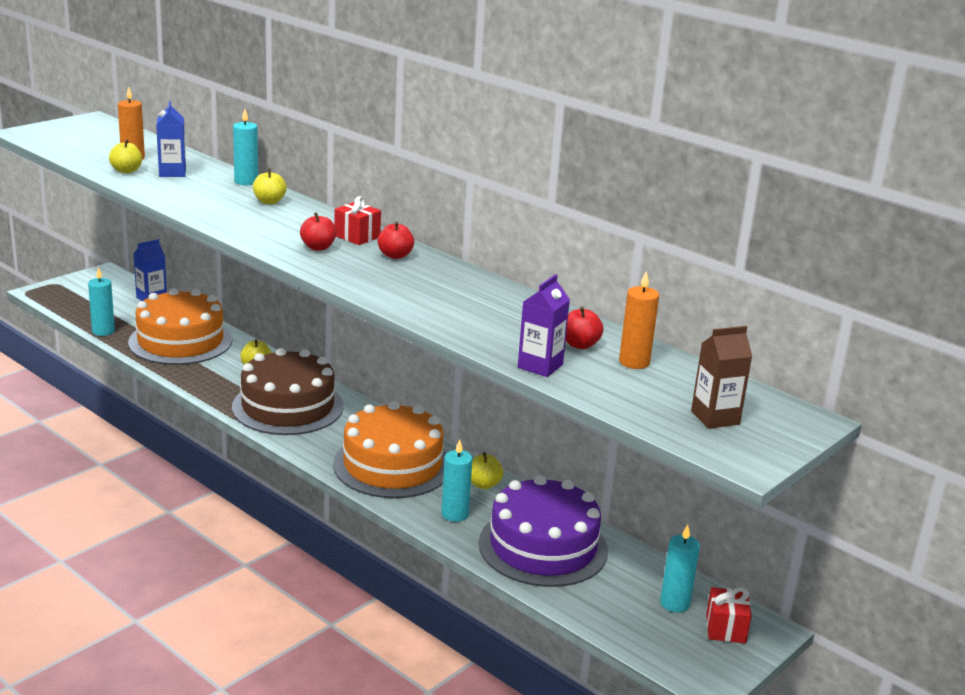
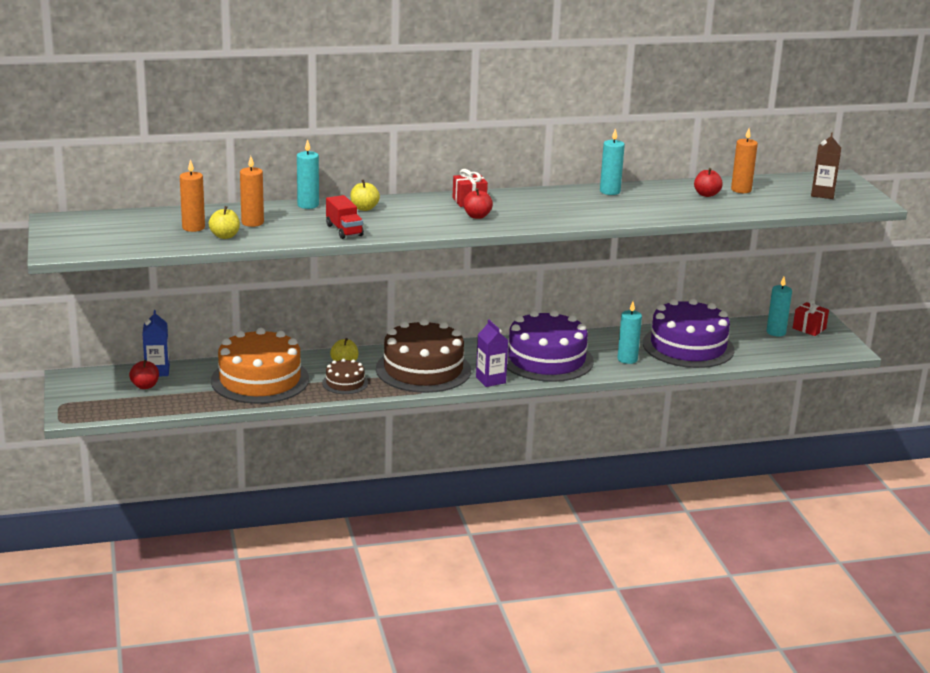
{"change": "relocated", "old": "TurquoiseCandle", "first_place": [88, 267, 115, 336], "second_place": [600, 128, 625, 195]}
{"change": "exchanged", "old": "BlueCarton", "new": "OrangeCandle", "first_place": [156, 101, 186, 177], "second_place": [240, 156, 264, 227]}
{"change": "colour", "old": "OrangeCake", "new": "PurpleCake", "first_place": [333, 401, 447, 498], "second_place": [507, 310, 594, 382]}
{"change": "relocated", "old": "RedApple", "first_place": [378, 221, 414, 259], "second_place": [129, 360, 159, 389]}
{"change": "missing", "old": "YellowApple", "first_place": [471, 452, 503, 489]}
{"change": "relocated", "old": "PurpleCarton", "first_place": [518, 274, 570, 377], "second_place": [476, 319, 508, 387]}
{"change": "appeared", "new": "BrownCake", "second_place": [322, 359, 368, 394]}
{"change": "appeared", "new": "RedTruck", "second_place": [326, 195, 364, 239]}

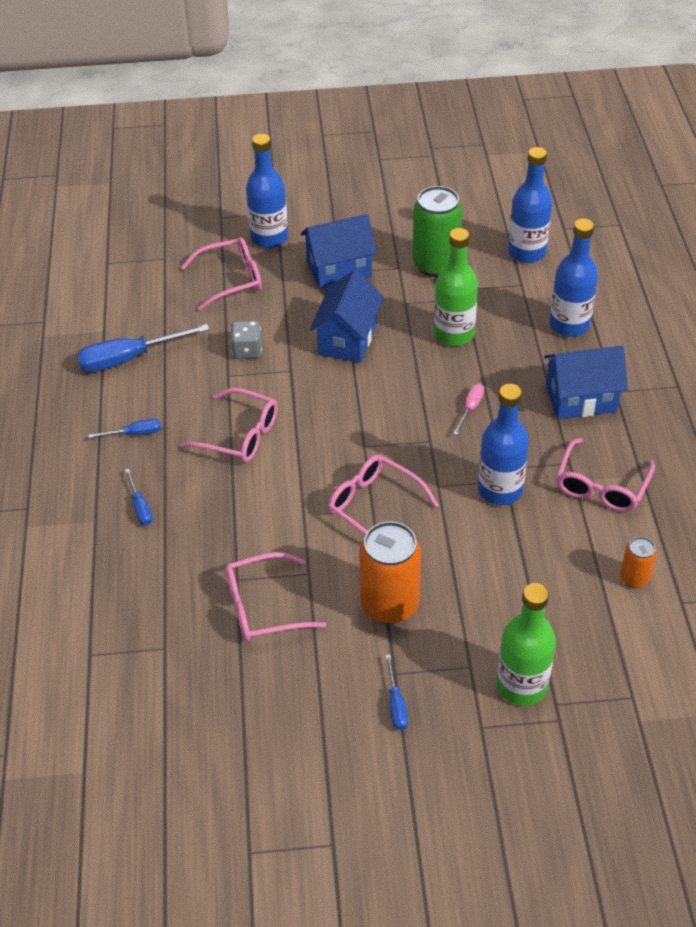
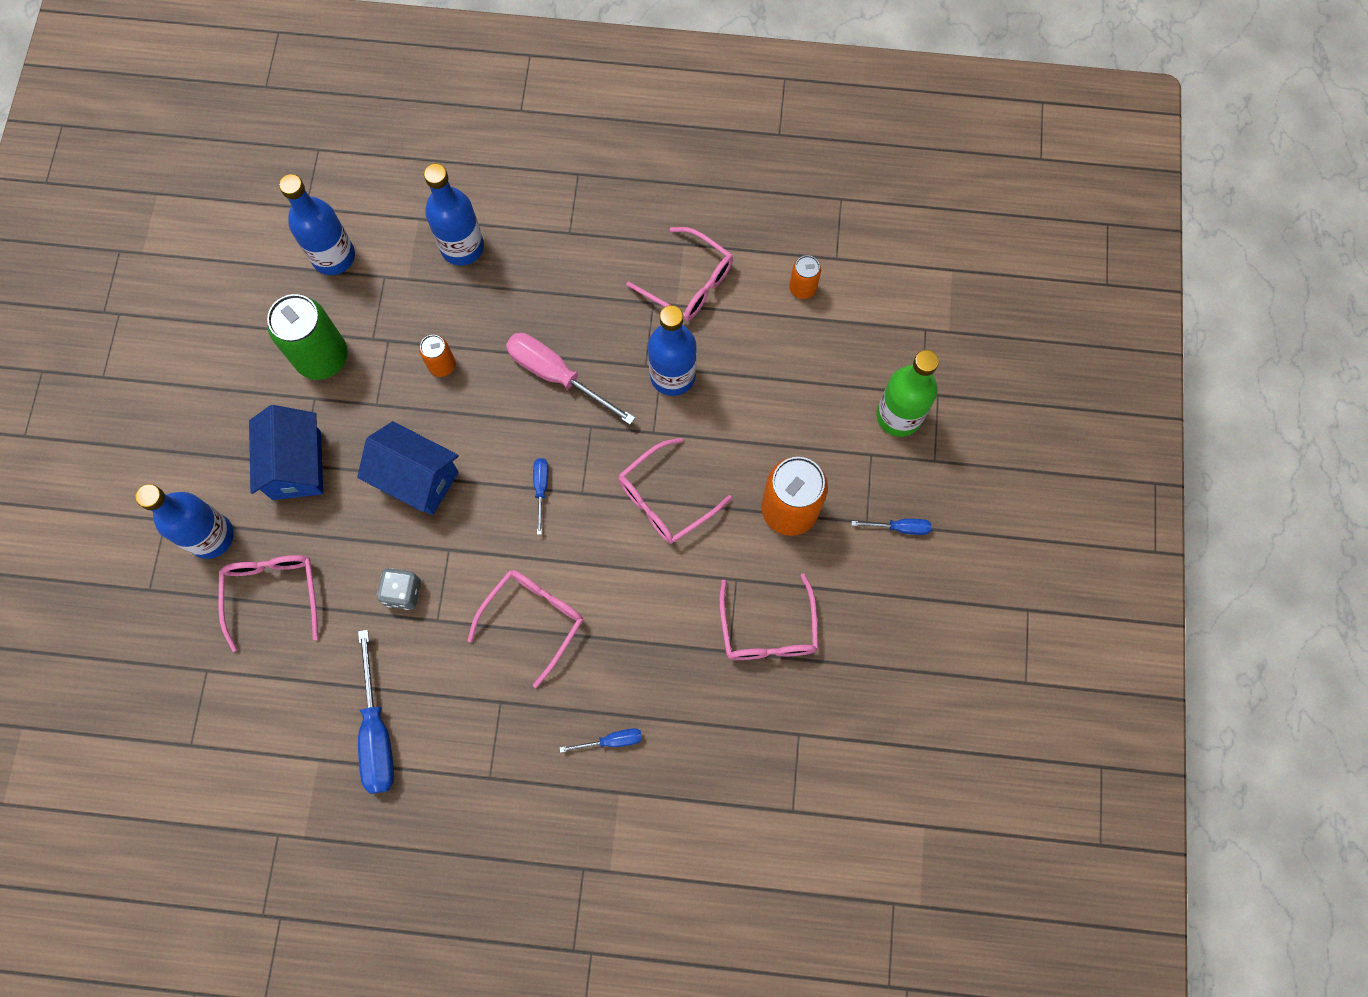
{"change": "relocated", "old": "BlueScrewdriver", "first_place": [89, 419, 161, 438], "second_place": [533, 458, 549, 535]}
{"change": "exchanged", "old": "GreenBottle", "new": "OrangeCan", "first_place": [434, 228, 478, 346], "second_place": [419, 335, 455, 377]}
{"change": "size", "old": "PinkScrewdriver", "first_place": [453, 384, 484, 435], "second_place": [506, 333, 635, 425], "factor": 1.97}
{"change": "missing", "old": "BlueHouse", "first_place": [544, 346, 628, 419]}

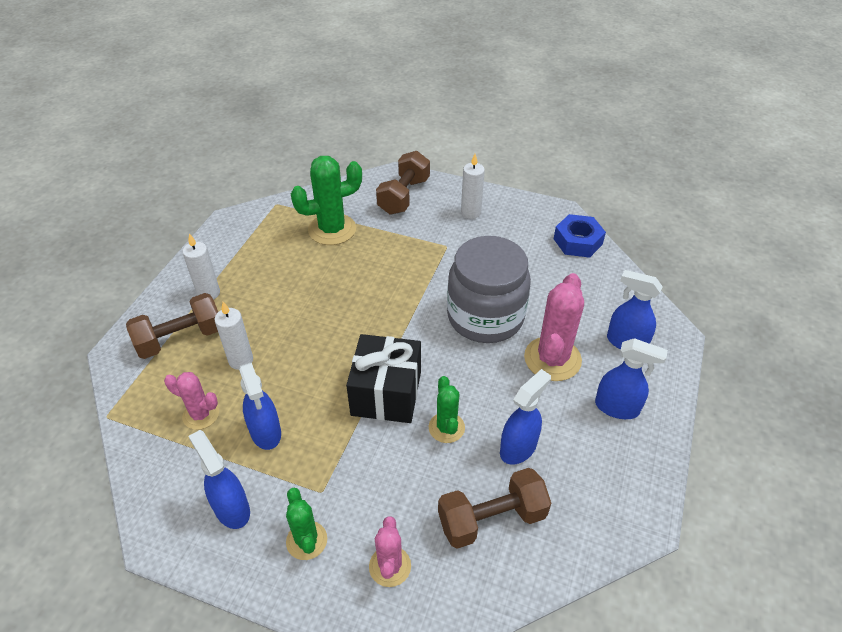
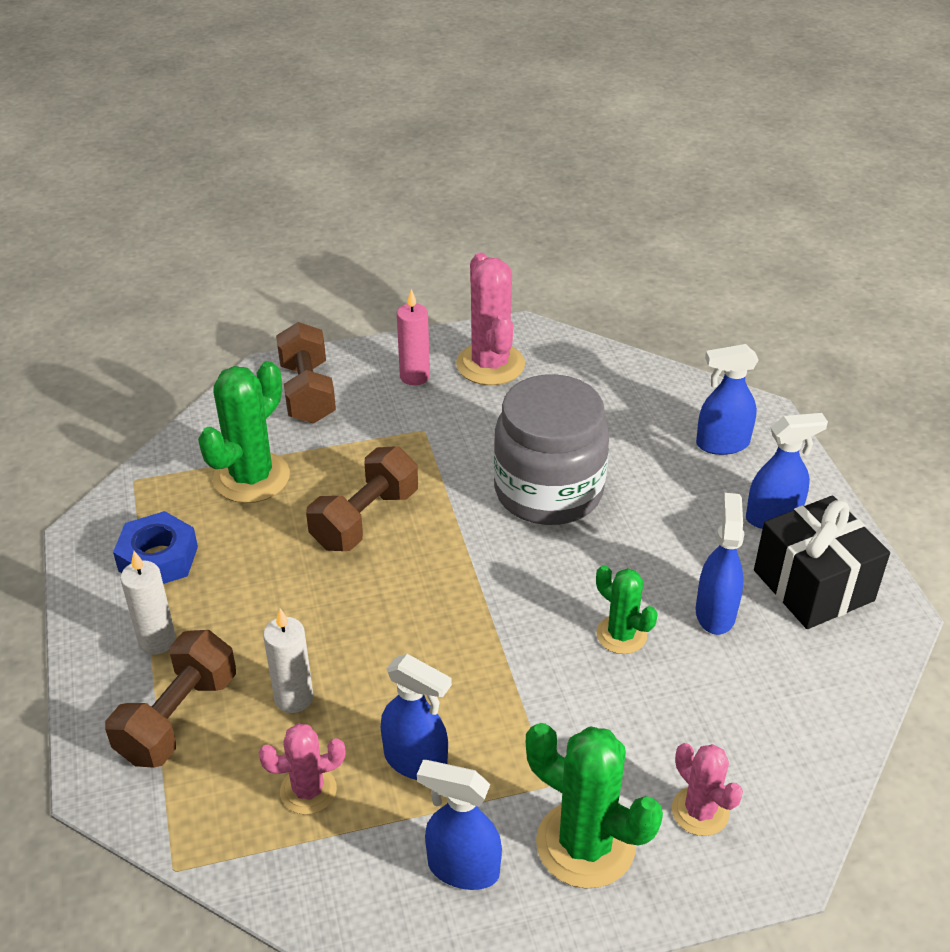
{"change": "size", "old": "GreenCactus", "first_place": [286, 488, 327, 560], "second_place": [526, 723, 663, 889], "factor": 1.7}
{"change": "relocated", "old": "BlackGift", "first_place": [346, 334, 421, 423], "second_place": [754, 496, 890, 629]}
{"change": "relocated", "old": "BrownDumbbell", "first_place": [438, 468, 551, 549], "second_place": [306, 446, 418, 551]}
{"change": "colour", "old": "WhiteCandle", "new": "PinkCandle", "first_place": [461, 154, 485, 219], "second_place": [397, 289, 430, 386]}
{"change": "relocated", "old": "PinkCactus", "first_place": [524, 273, 584, 381], "second_place": [456, 253, 525, 385]}
{"change": "relocated", "old": "BlueNut", "first_place": [554, 214, 606, 258], "second_place": [113, 511, 198, 584]}

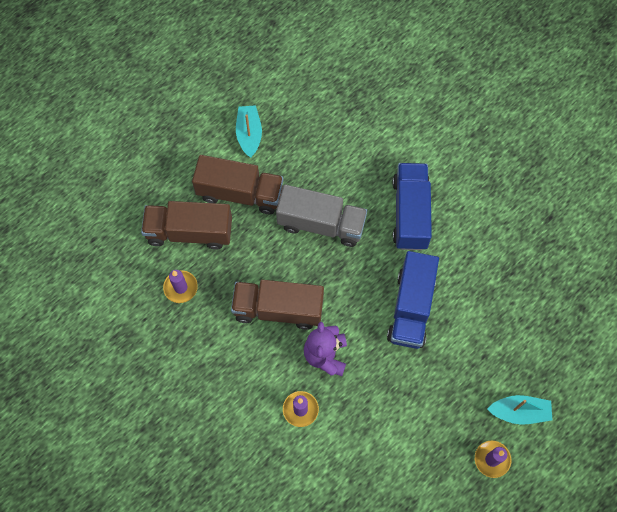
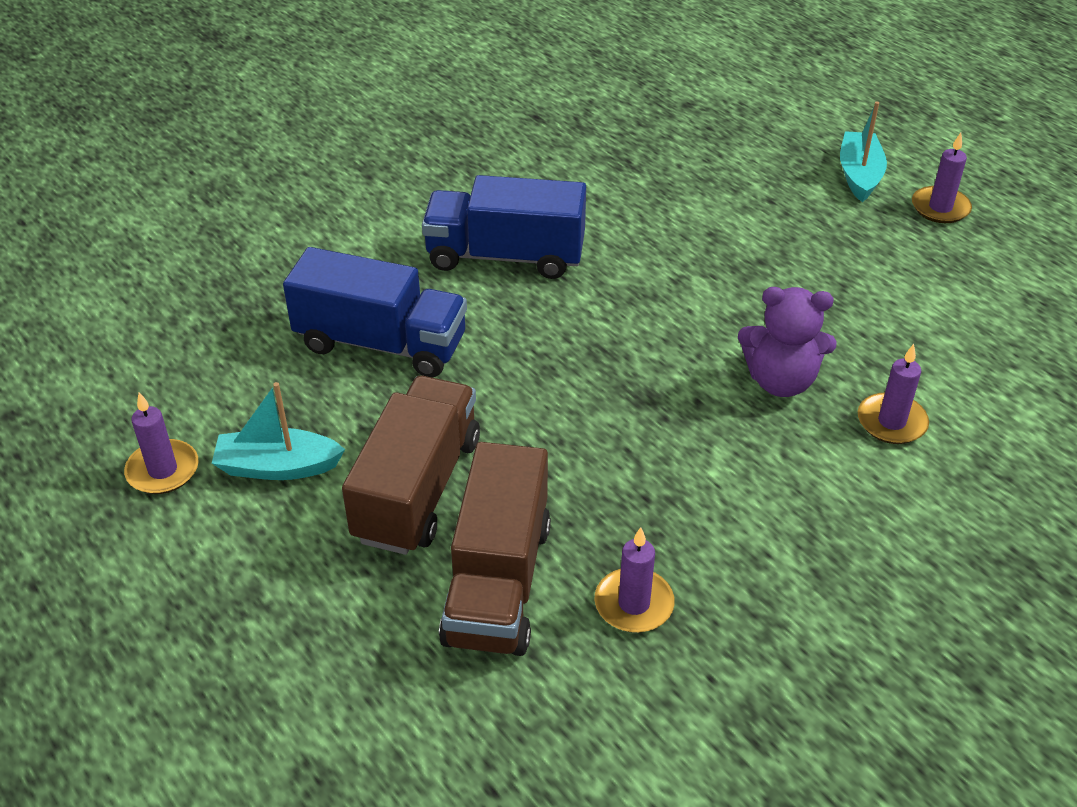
{"change": "missing", "old": "BrownTruck", "first_place": [231, 280, 324, 330]}
{"change": "missing", "old": "GreyTruck", "first_place": [276, 184, 367, 247]}
{"change": "relocated", "old": "BlueTruck", "first_place": [387, 251, 439, 349], "second_place": [283, 247, 467, 378]}
{"change": "appeared", "new": "PurpleCandle", "second_place": [124, 393, 199, 494]}

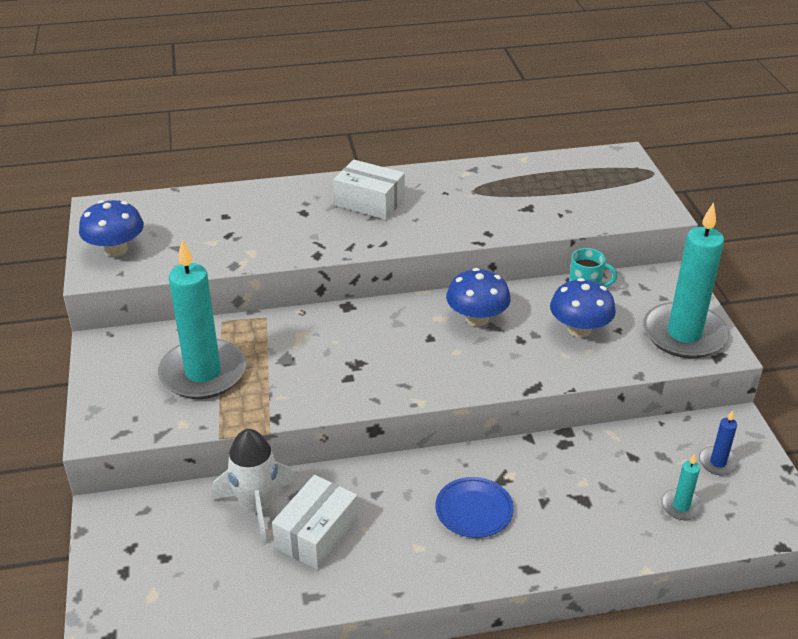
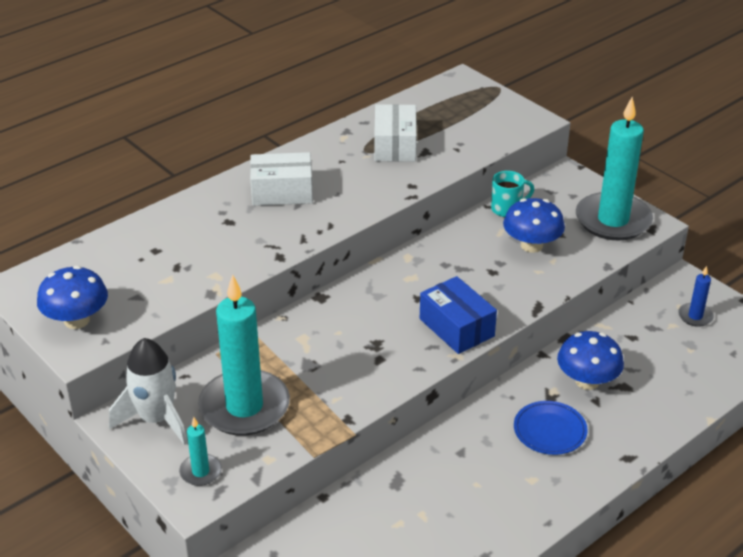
{"change": "relocated", "old": "WhiteRocket", "first_place": [212, 429, 295, 545], "second_place": [109, 338, 188, 445]}
{"change": "relocated", "old": "WhiteBox", "first_place": [272, 475, 358, 570], "second_place": [374, 104, 417, 162]}
{"change": "relocated", "old": "BlueMushroom", "first_place": [446, 268, 511, 326], "second_place": [557, 331, 624, 390]}
{"change": "relocated", "old": "TurquoiseCandle", "first_place": [661, 454, 703, 520], "second_place": [179, 417, 222, 486]}
{"change": "appeared", "new": "BlueBox", "second_place": [420, 276, 497, 354]}

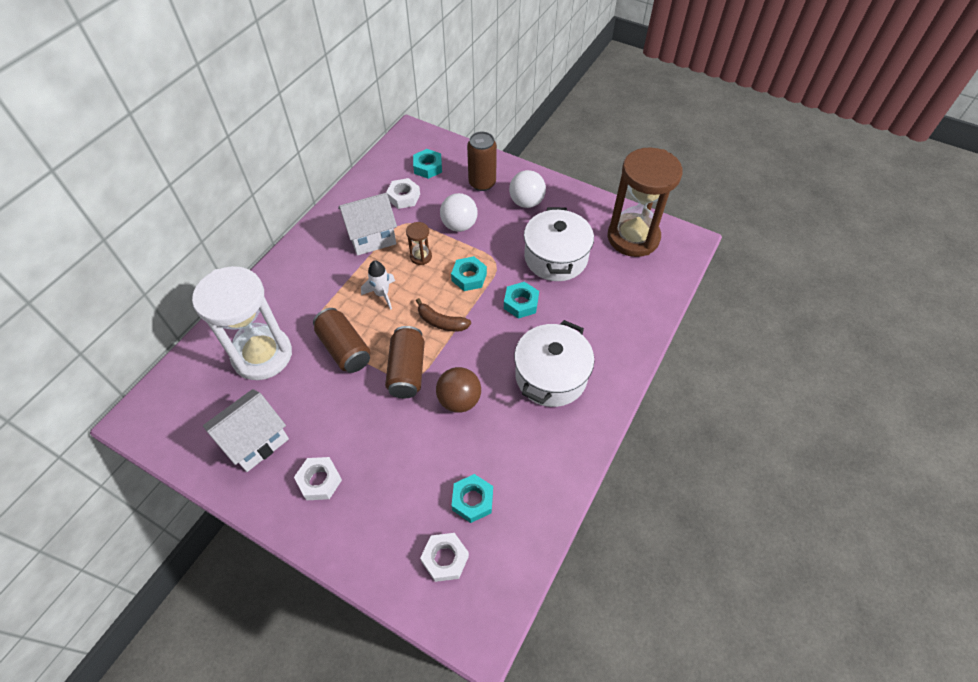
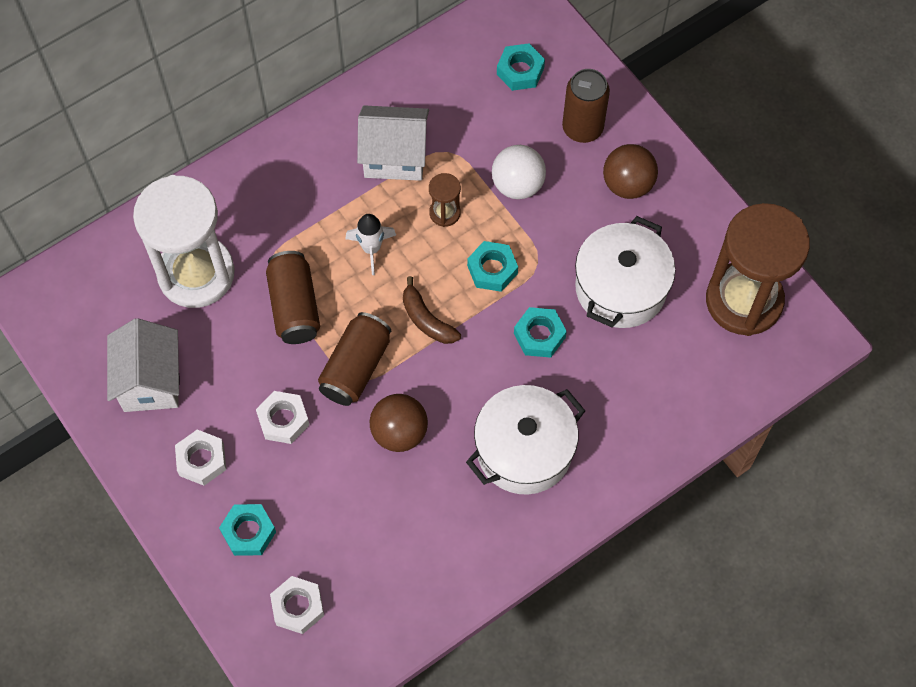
{"change": "spun", "old": "WhiteHouse", "first_place": [203, 389, 289, 472], "second_place": [107, 318, 180, 412], "degrees": -75}
{"change": "relocated", "old": "WhiteNut", "first_place": [386, 178, 420, 209], "second_place": [256, 391, 309, 444]}
{"change": "relocated", "old": "TurquoiseNut", "first_place": [451, 474, 493, 523], "second_place": [219, 504, 276, 556]}
{"change": "colour", "old": "WhiteBall", "new": "BrownBall", "first_place": [509, 170, 546, 208], "second_place": [603, 144, 658, 199]}

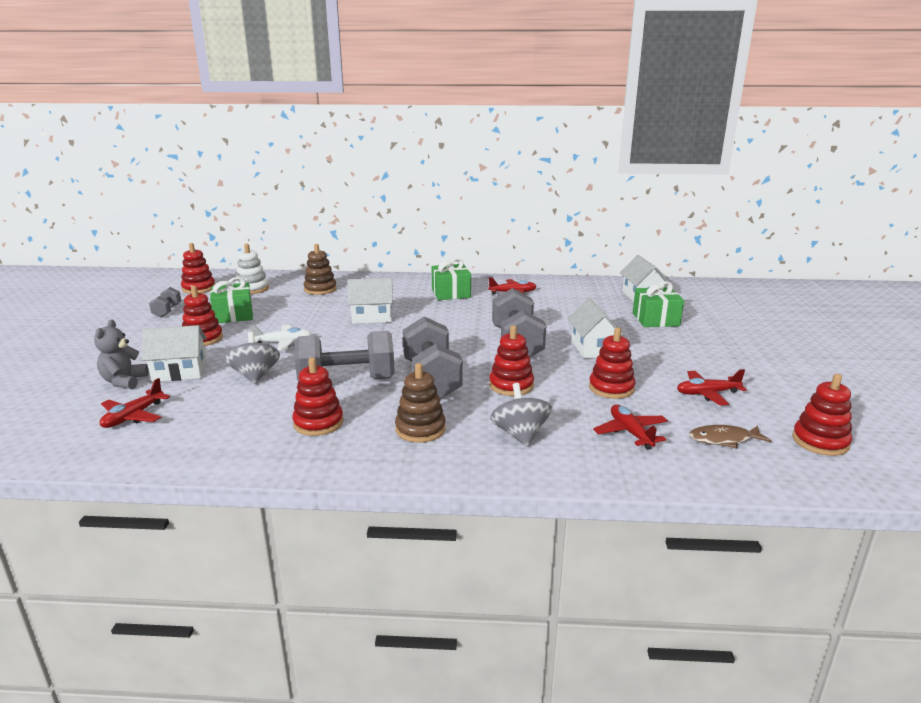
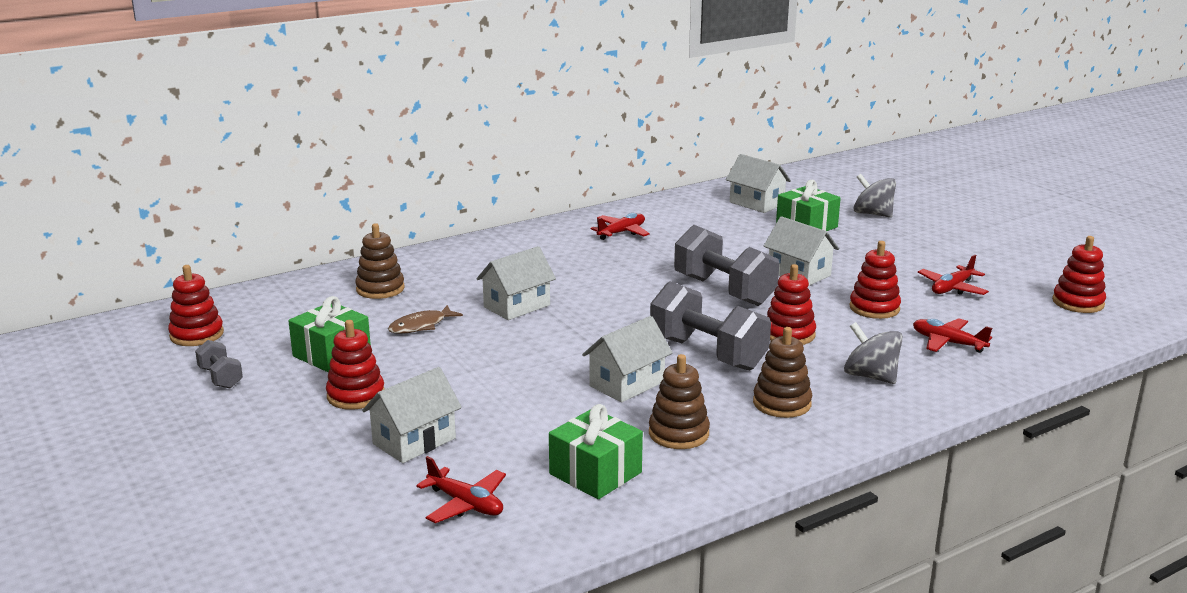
{"change": "missing", "old": "GreyTeddyBear", "first_place": [94, 319, 148, 389]}
{"change": "spun", "old": "RedPlane", "first_place": [99, 378, 170, 428], "second_place": [416, 456, 506, 523], "degrees": -45}
{"change": "relocated", "old": "GreySpinningTop", "first_place": [225, 332, 280, 384], "second_place": [854, 174, 896, 218]}
{"change": "missing", "old": "WhiteStackingToy", "first_place": [235, 243, 269, 294]}
{"change": "missing", "old": "WhitePlane", "first_place": [250, 325, 312, 350]}
{"change": "colour", "old": "RedStackingToy", "new": "BrownStackingToy", "first_place": [292, 358, 343, 436], "second_place": [649, 354, 710, 449]}
{"change": "exchanged", "old": "GreyDumbbell", "new": "WhiteHouse", "first_place": [295, 331, 395, 381], "second_place": [582, 316, 673, 403]}
{"change": "relocated", "old": "GreenGift", "first_place": [432, 258, 471, 300], "second_place": [549, 404, 643, 499]}
{"change": "relocated", "old": "BrownFish", "first_place": [689, 425, 772, 449], "second_place": [388, 305, 463, 334]}

